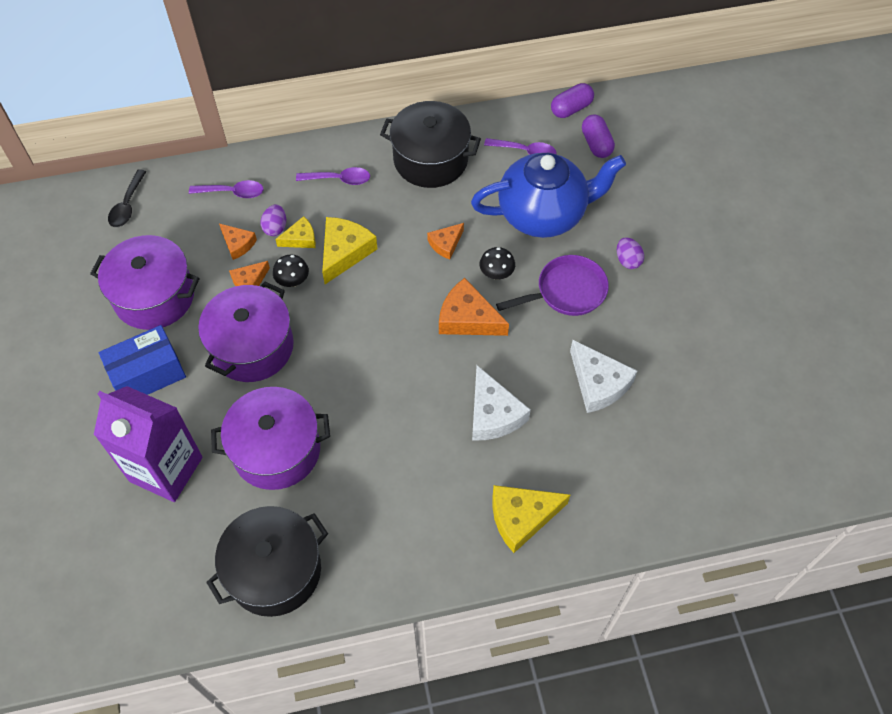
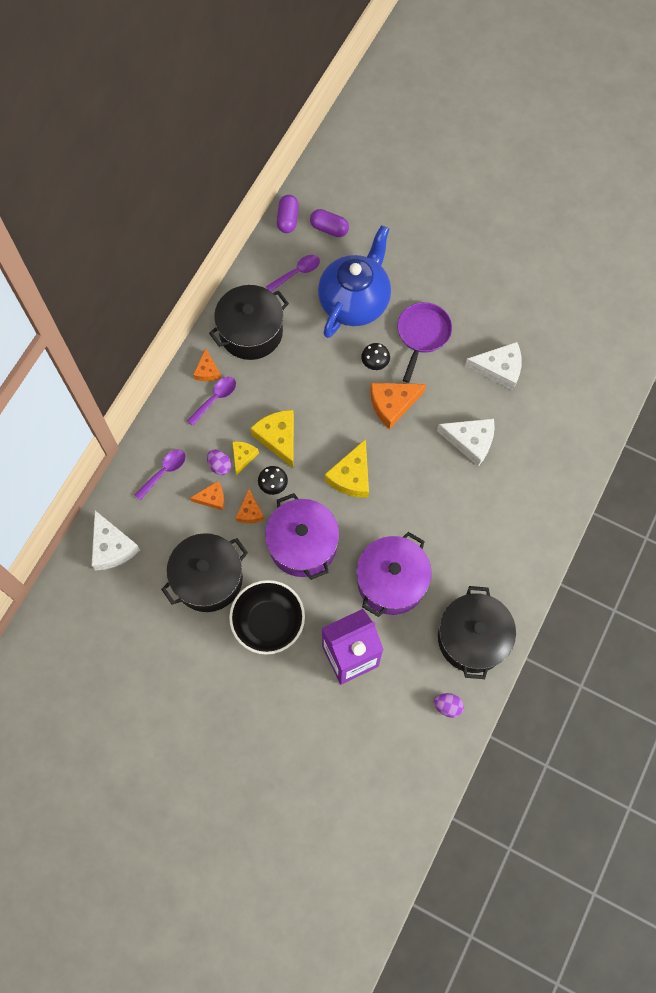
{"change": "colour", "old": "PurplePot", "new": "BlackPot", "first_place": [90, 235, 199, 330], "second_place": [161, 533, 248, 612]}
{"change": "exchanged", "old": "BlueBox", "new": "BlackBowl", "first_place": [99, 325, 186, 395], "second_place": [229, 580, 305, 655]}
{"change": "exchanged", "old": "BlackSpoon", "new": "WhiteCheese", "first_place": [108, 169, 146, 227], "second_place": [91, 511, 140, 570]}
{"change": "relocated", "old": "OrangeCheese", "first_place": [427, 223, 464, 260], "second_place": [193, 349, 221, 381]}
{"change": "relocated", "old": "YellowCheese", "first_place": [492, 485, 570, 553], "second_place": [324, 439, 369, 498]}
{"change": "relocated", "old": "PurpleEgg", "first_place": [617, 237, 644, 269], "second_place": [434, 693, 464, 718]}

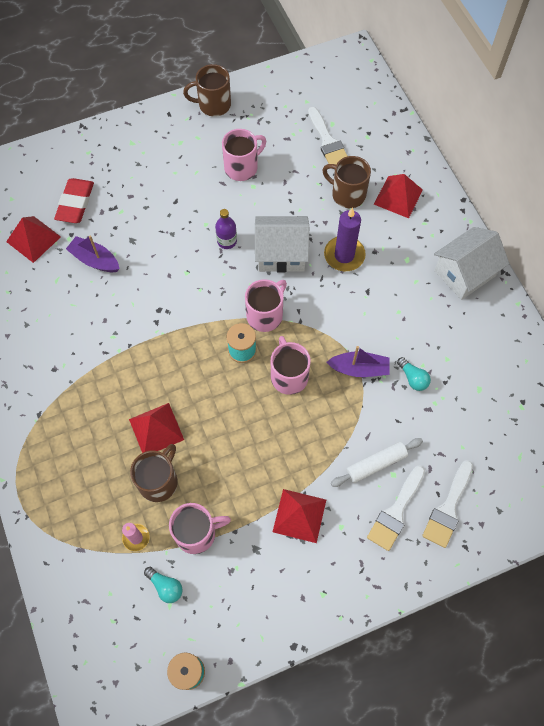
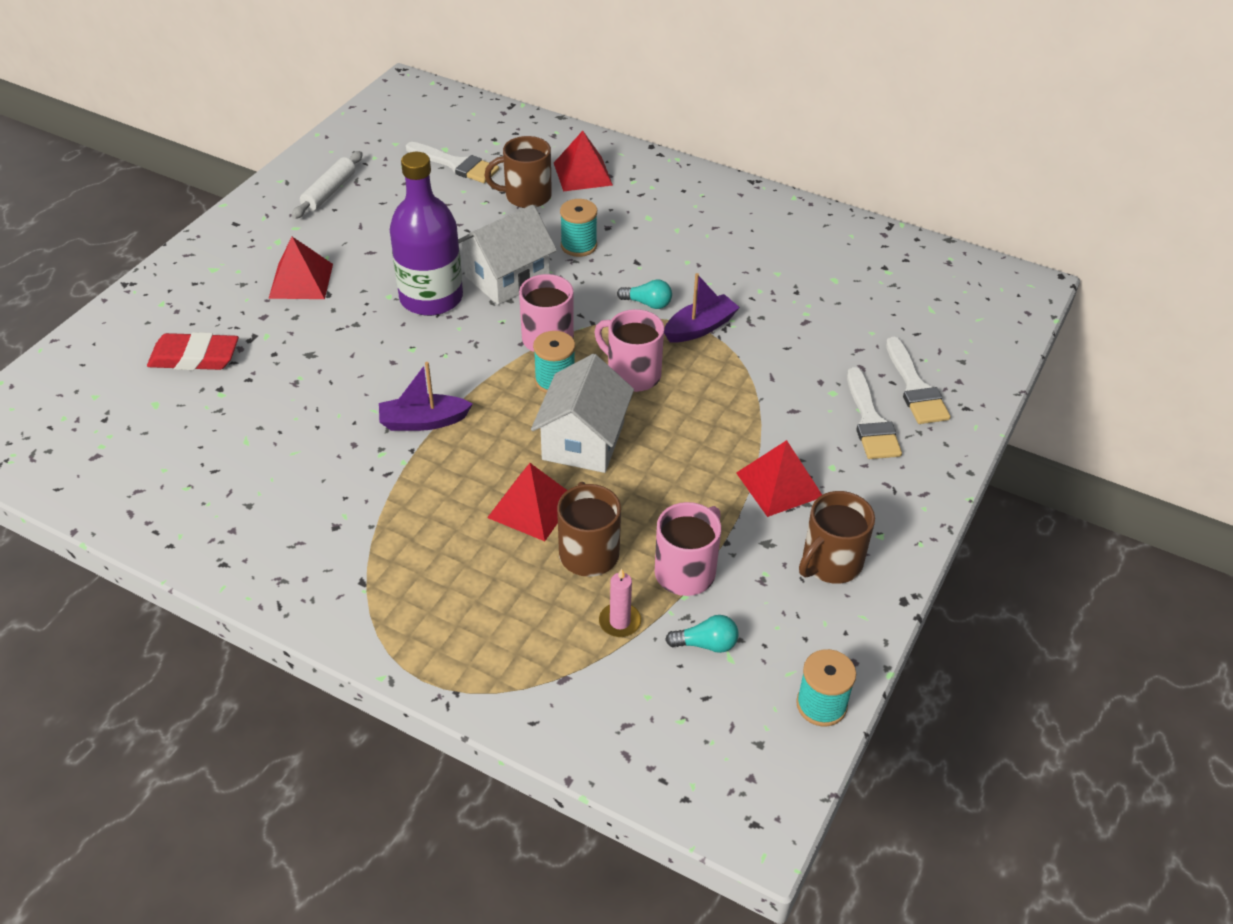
{"change": "relocated", "old": "RedPyramid", "first_place": [6, 216, 61, 263], "second_place": [269, 237, 333, 299]}
{"change": "spun", "old": "RedEraser", "first_place": [54, 178, 94, 223], "second_place": [147, 332, 239, 370], "degrees": -60}
{"change": "relocated", "old": "PurpleBoat", "first_place": [66, 235, 119, 272], "second_place": [379, 362, 473, 431]}
{"change": "relocated", "old": "BrownMug", "first_place": [183, 64, 231, 116], "second_place": [799, 491, 875, 584]}
{"change": "size", "old": "PurpleBottle", "first_place": [215, 209, 237, 249], "second_place": [390, 152, 463, 316], "factor": 2.2}
{"change": "missing", "old": "PinkMug", "first_place": [222, 129, 266, 181]}
{"change": "exchanged", "old": "PurpleCandle", "new": "TurquoiseSpool", "first_place": [324, 207, 366, 271], "second_place": [560, 199, 597, 257]}
{"change": "relocated", "old": "WhiteRollingPin", "first_place": [331, 438, 423, 487], "second_place": [292, 151, 363, 219]}
{"change": "relocated", "old": "TurquoiseLightBulb", "first_place": [397, 357, 431, 391], "second_place": [617, 279, 672, 309]}
{"change": "relocated", "old": "WhiteHouse", "first_place": [434, 227, 509, 300], "second_place": [531, 354, 634, 473]}

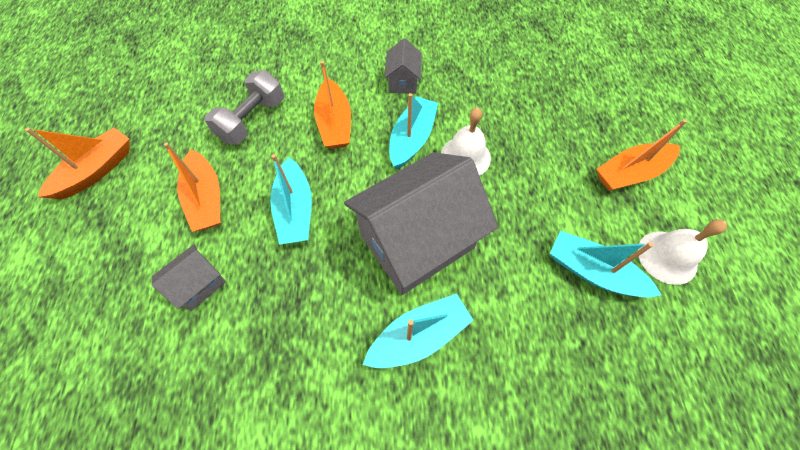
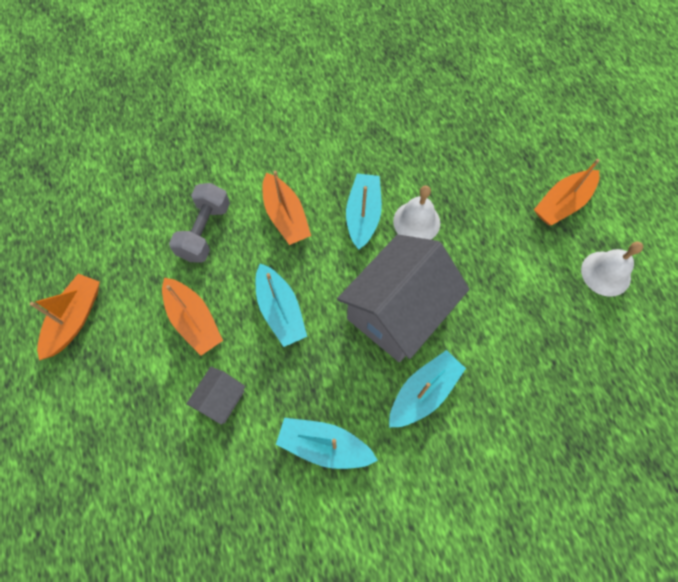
{"change": "missing", "old": "GreyHouse", "first_place": [384, 38, 422, 94]}
{"change": "relocated", "old": "TurquoiseBoat", "first_place": [550, 231, 662, 298], "second_place": [276, 418, 378, 469]}

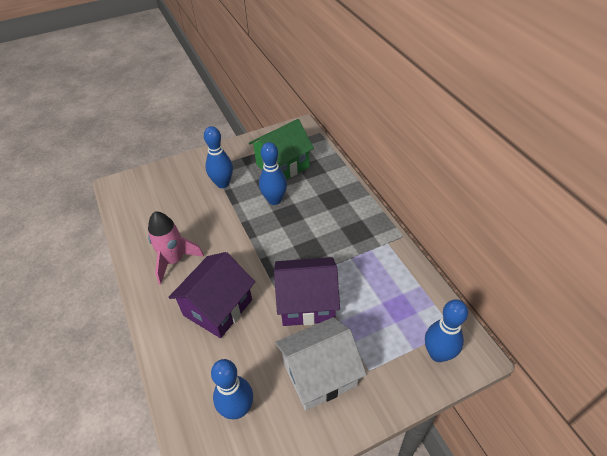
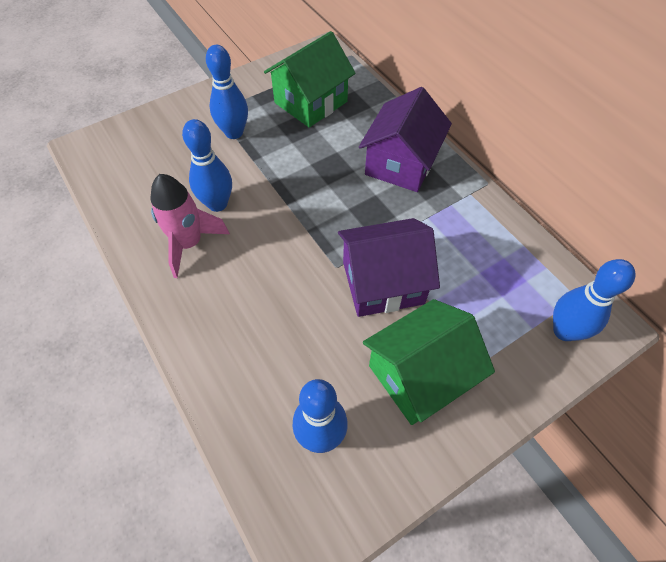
{"change": "relocated", "old": "PurpleHouse", "first_place": [168, 252, 255, 338], "second_place": [359, 87, 452, 192]}
{"change": "relocated", "old": "BlueBowlingPin", "first_place": [259, 142, 287, 205], "second_place": [182, 119, 232, 212]}
{"change": "colour", "old": "WhiteHouse", "new": "GreenHouse", "first_place": [275, 317, 367, 411], "second_place": [363, 299, 495, 425]}

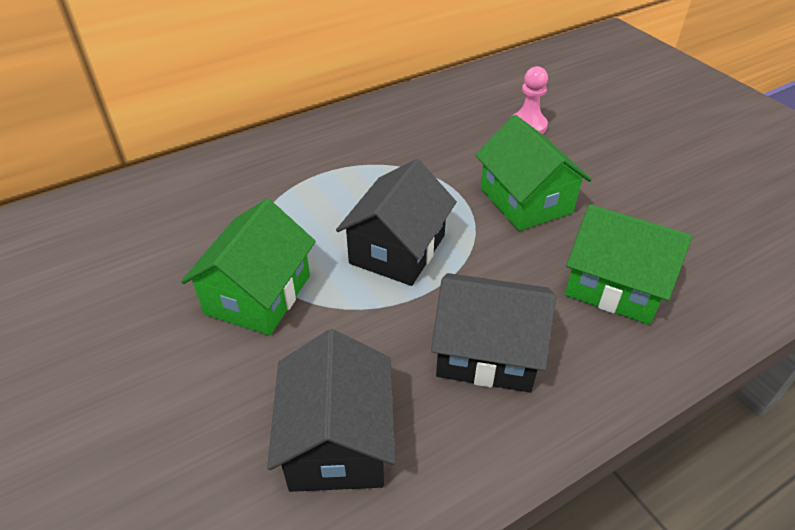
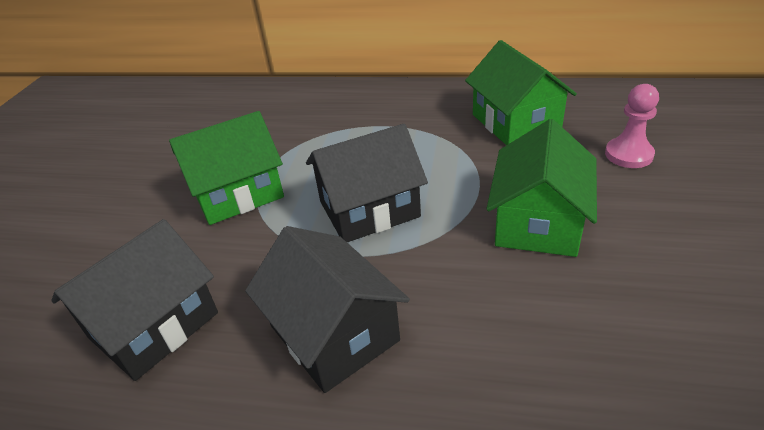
{"change": "relocated", "old": "GreenHouse", "first_place": [565, 204, 692, 325], "second_place": [465, 40, 577, 145]}

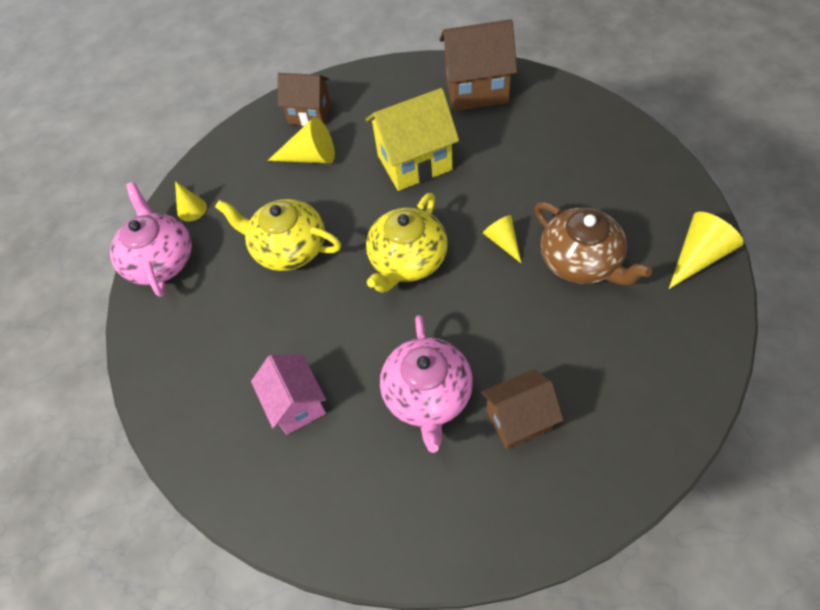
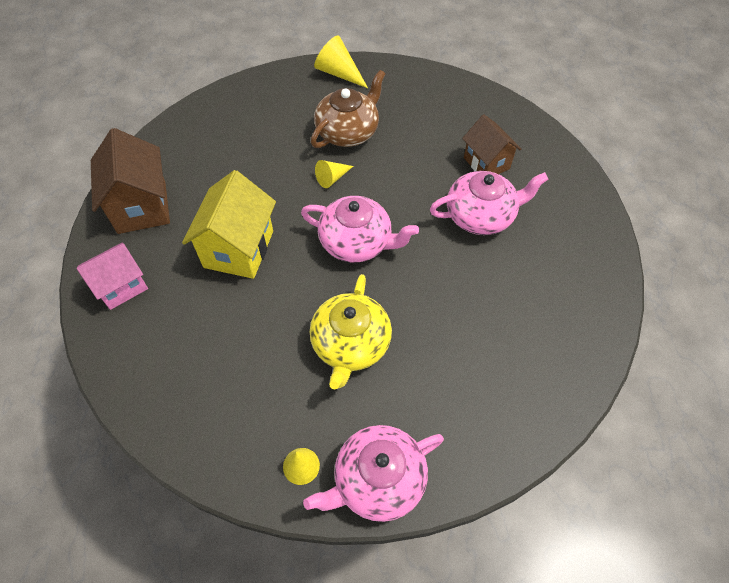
{"change": "relocated", "old": "PinkHouse", "first_place": [251, 355, 326, 435], "second_place": [76, 242, 148, 310]}
{"change": "missing", "old": "YellowCone", "first_place": [268, 117, 335, 163]}
{"change": "missing", "old": "BrownHouse", "first_place": [278, 73, 331, 126]}
{"change": "spun", "old": "YellowHouse", "first_place": [365, 88, 459, 191], "second_place": [182, 170, 276, 279], "degrees": 45}
{"change": "colour", "old": "YellowTeapot", "new": "PinkTeapot", "first_place": [366, 193, 448, 293], "second_place": [301, 196, 419, 262]}

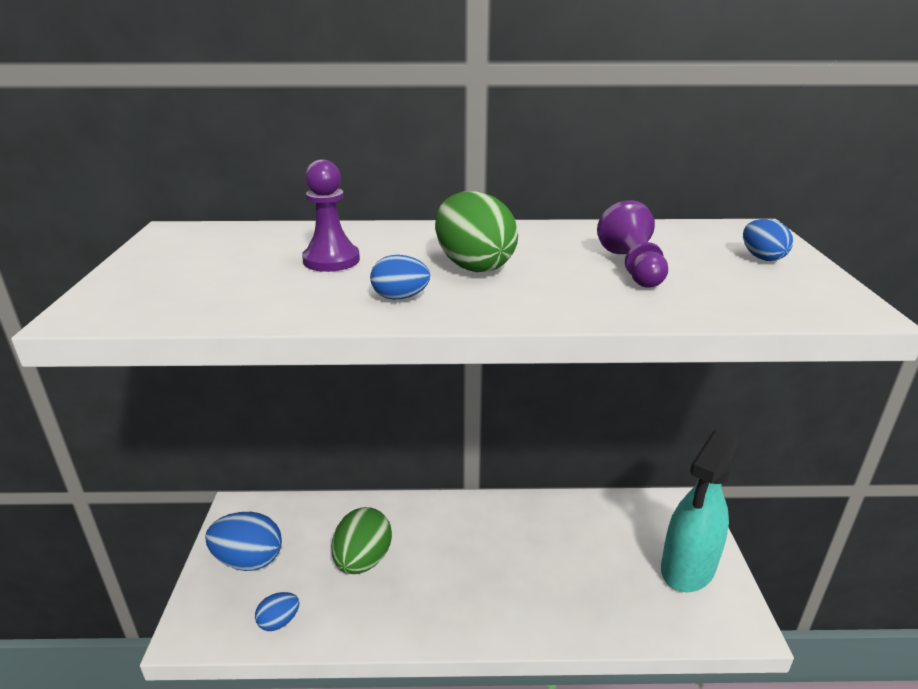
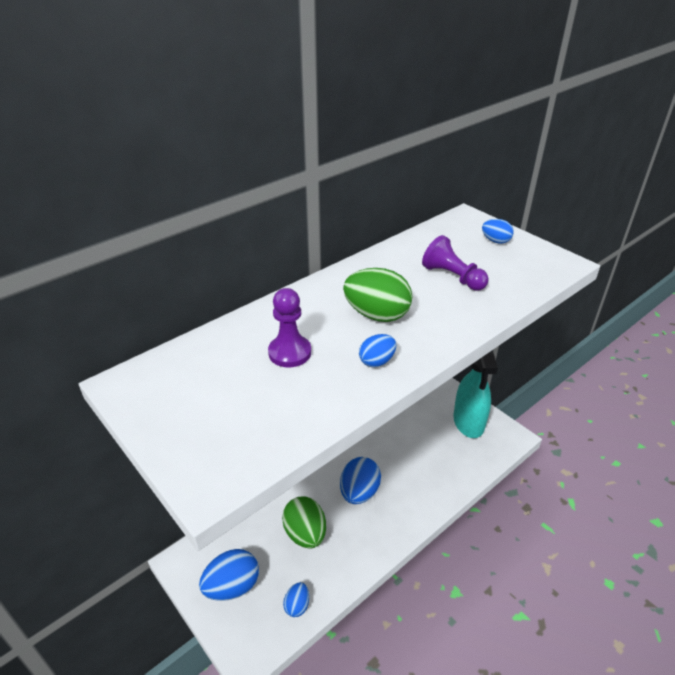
{"change": "appeared", "new": "BlueEgg", "second_place": [340, 457, 381, 504]}

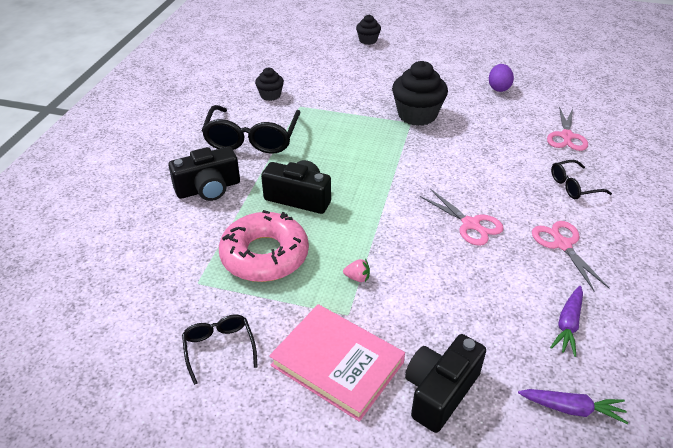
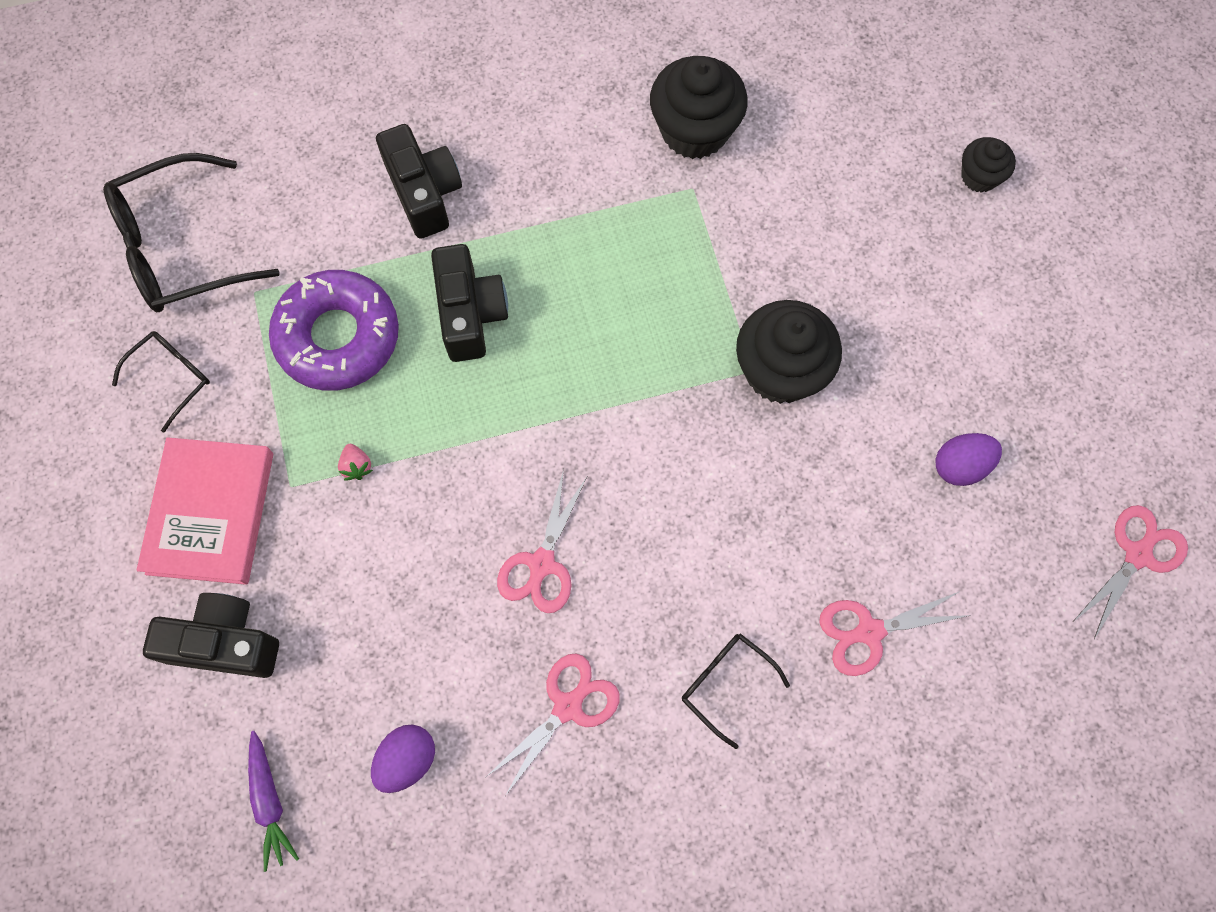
{"change": "spun", "old": "BlackCamera", "first_place": [168, 147, 240, 201], "second_place": [376, 124, 462, 239], "degrees": -150}
{"change": "relocated", "old": "BlackGlasses", "first_place": [201, 105, 300, 154], "second_place": [103, 153, 280, 312]}
{"change": "colour", "old": "PinkDonut", "new": "PurpleDonut", "first_place": [219, 210, 309, 282], "second_place": [269, 270, 399, 391]}
{"change": "size", "old": "BlackCupcake", "first_place": [255, 68, 284, 101], "second_place": [650, 56, 748, 159], "factor": 1.84}
{"change": "exchanged", "old": "PurpleCarrot", "new": "PurpleEgg", "first_place": [550, 286, 583, 357], "second_place": [371, 725, 435, 793]}
{"change": "appeared", "new": "PinkScissors", "second_place": [1074, 505, 1188, 639]}

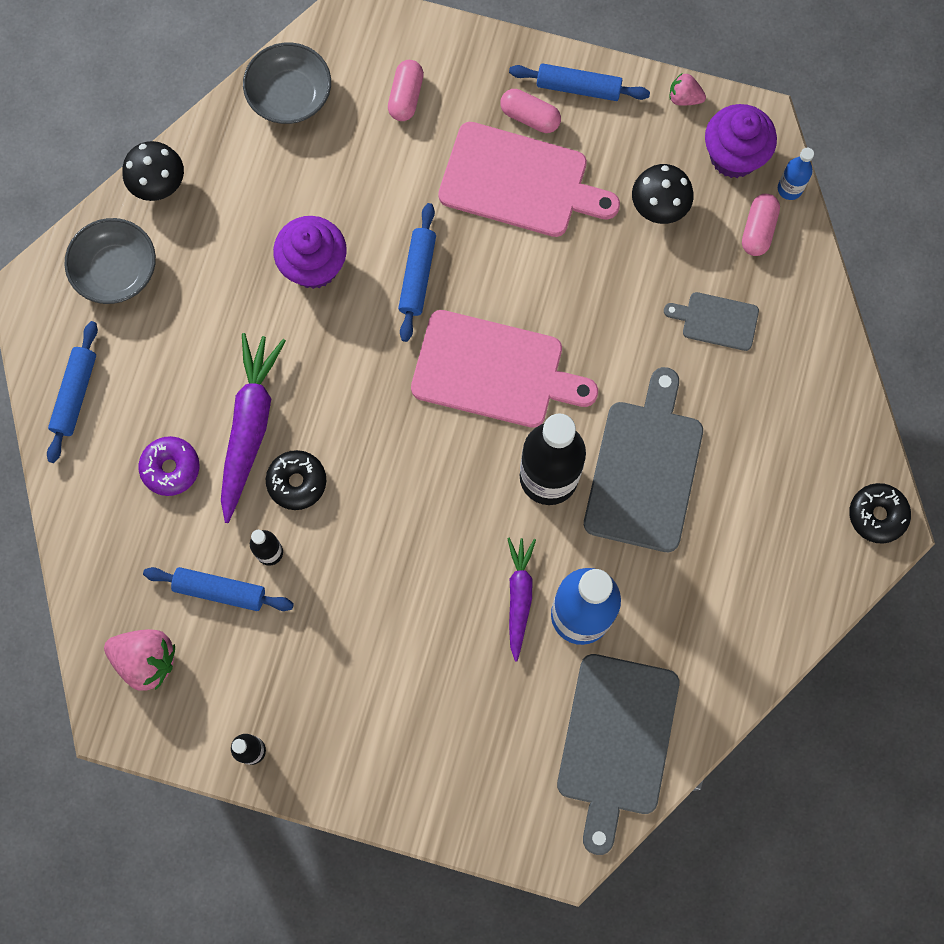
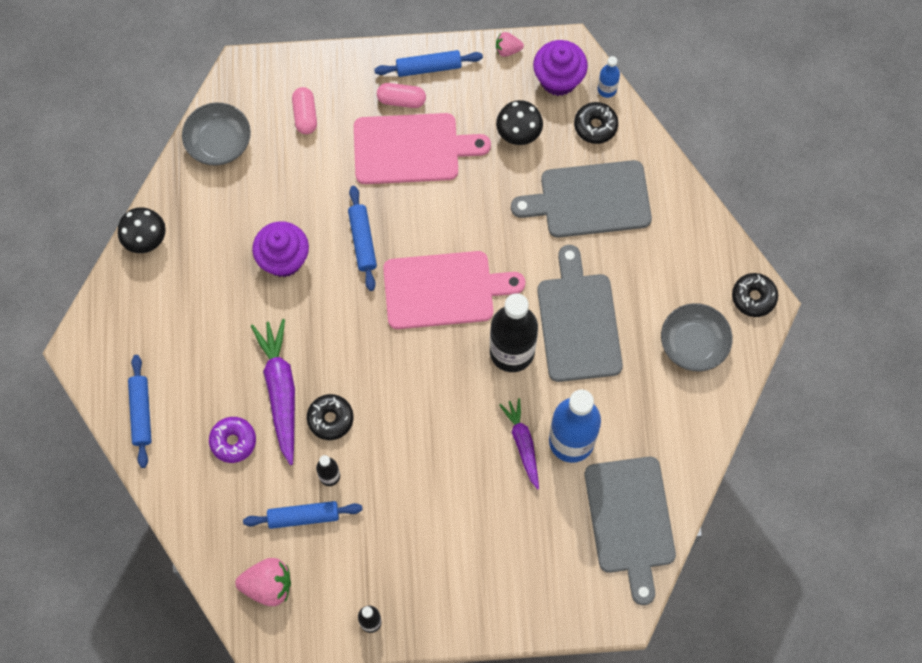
{"change": "relocated", "old": "GreyBowl", "first_place": [64, 218, 156, 304], "second_place": [661, 303, 733, 371]}
{"change": "size", "old": "GreyCuttingBoard", "first_place": [664, 292, 759, 351], "second_place": [511, 160, 652, 238], "factor": 1.95}
{"change": "exchanged", "old": "PinkCapsule", "new": "BlackDonut", "first_place": [742, 194, 780, 256], "second_place": [574, 102, 618, 144]}

